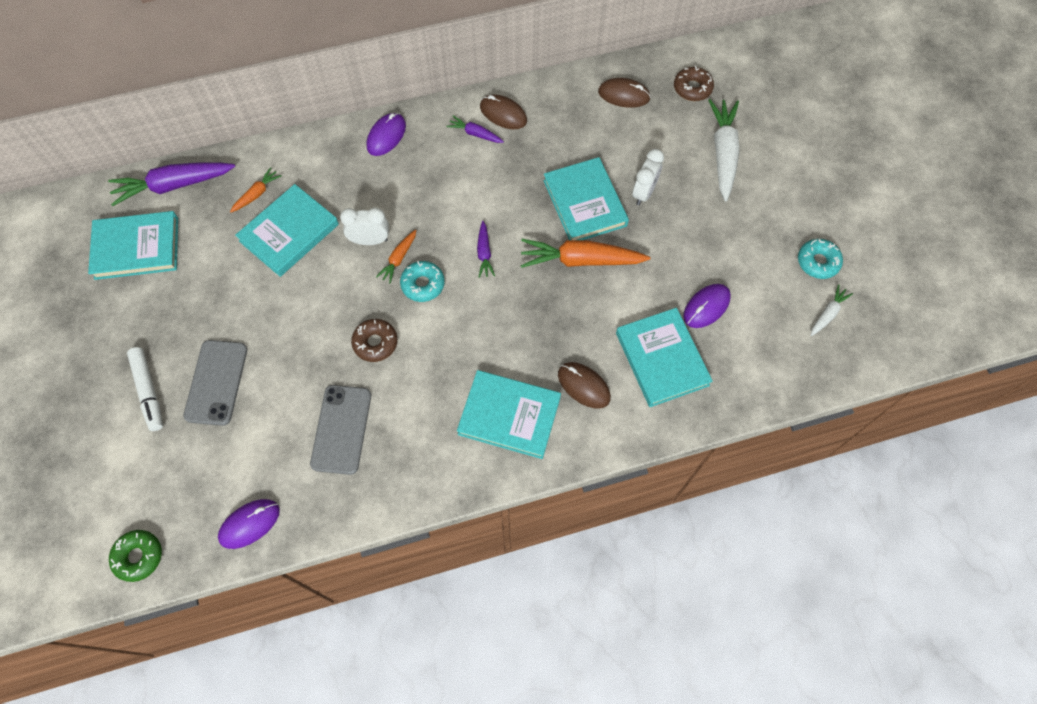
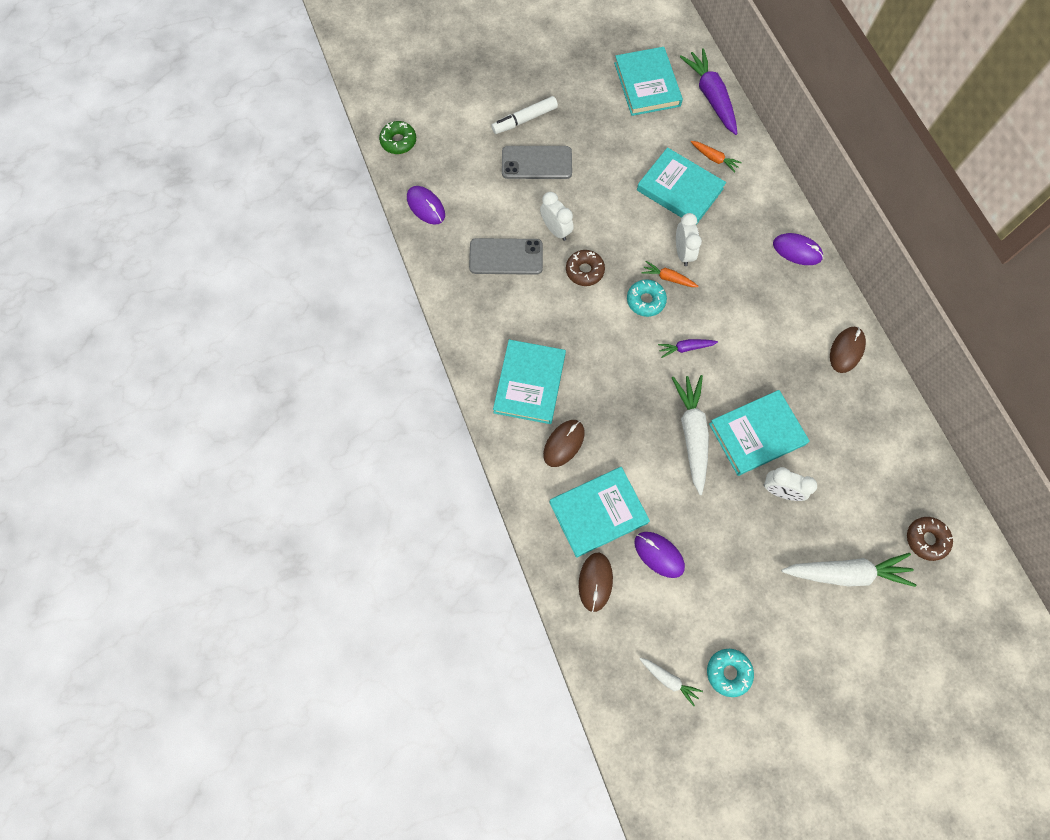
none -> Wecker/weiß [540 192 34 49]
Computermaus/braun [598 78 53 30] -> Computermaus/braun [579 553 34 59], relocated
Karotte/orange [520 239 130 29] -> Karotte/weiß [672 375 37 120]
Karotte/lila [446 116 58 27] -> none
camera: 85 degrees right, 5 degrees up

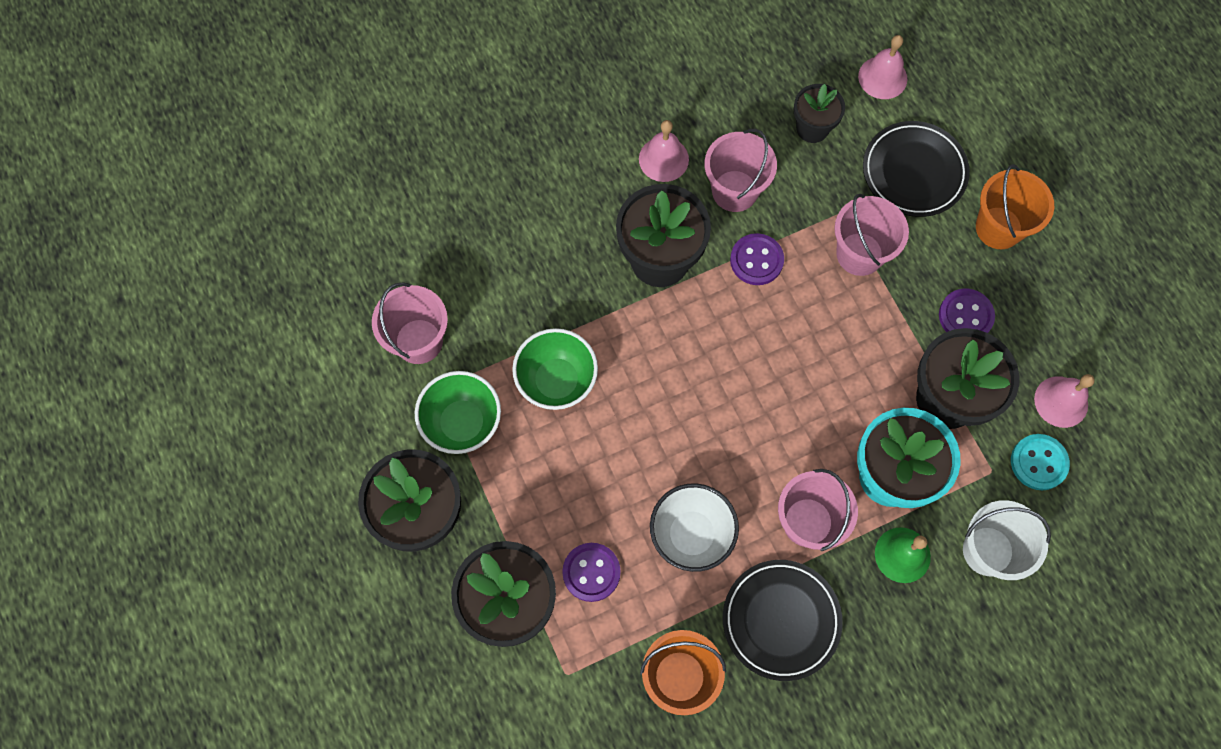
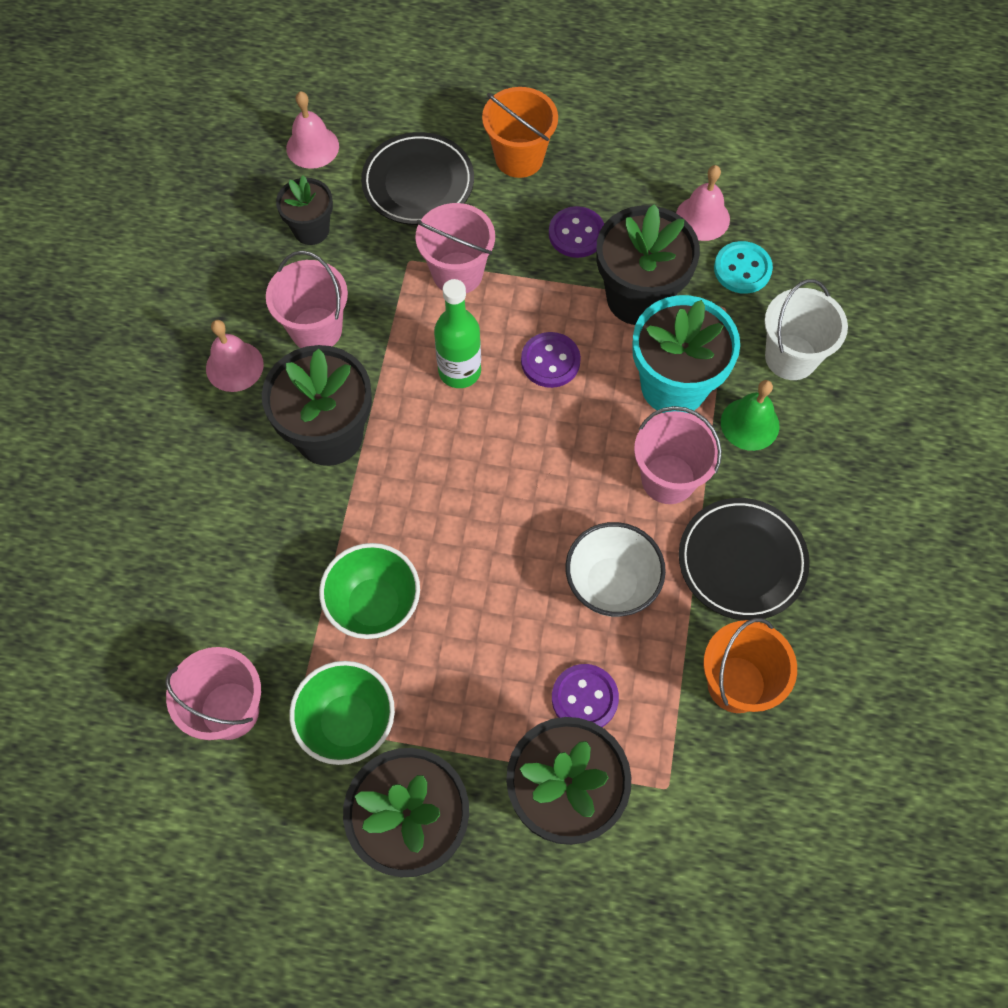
none -> Flasche/grün [434 279 47 109]
Knopf/lila [730 233 54 52] -> Knopf/lila [521 332 60 56], relocated
camera: 55 degrees left, 5 degrees down

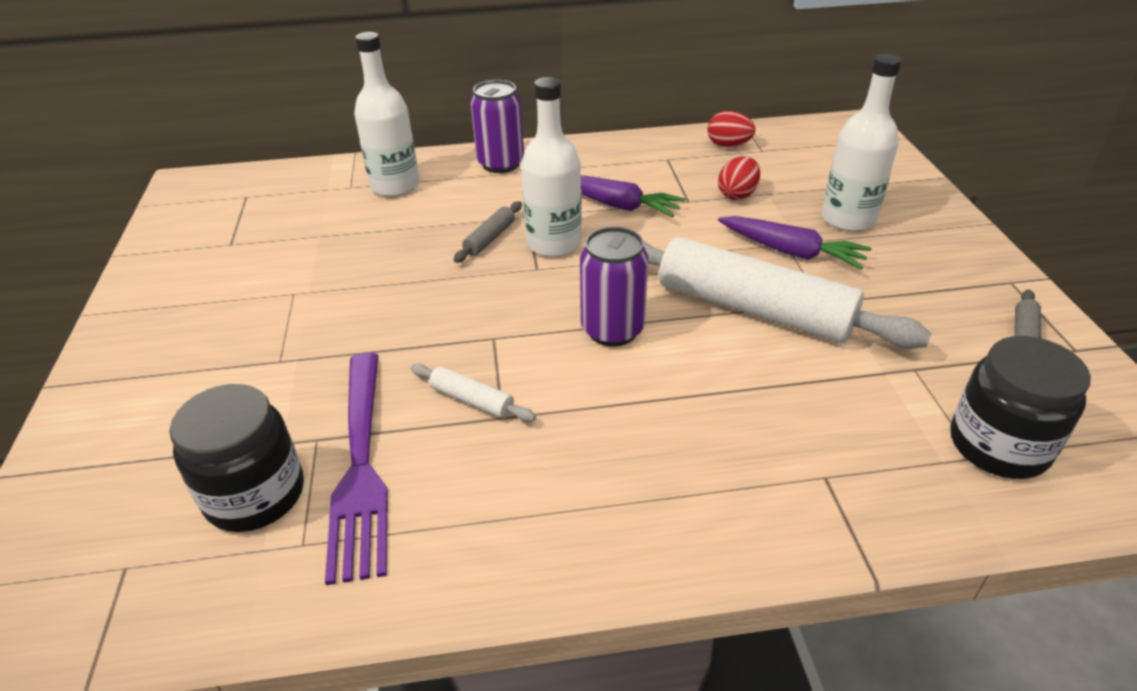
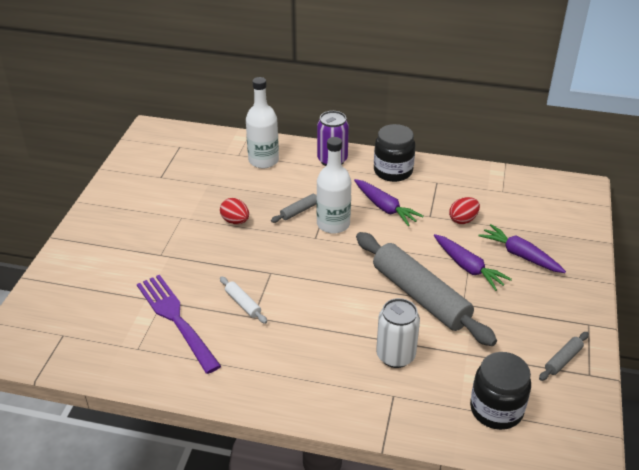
Gabel/lila [325 353 63 232] -> Gabel/lila [137 275 84 99], 135 degrees clockwise
Ei/rot [707 111 48 36] -> Ei/rot [220 198 29 26], relocated
Nudelholz/weiß [644 237 288 112] -> Nudelholz/grau [356 232 141 114]
Einmachglas/schwarz [169 384 135 148] -> Einmachglas/schwarz [374 124 41 58], relocated
none -> Dose/weiß [376 298 44 70]
Flasche/weiß [822 54 80 178] -> Karotte/lila [478 224 88 49]
Dose/lila [580 227 68 120] -> none
camera: 20 degrees right, 0 degrees up

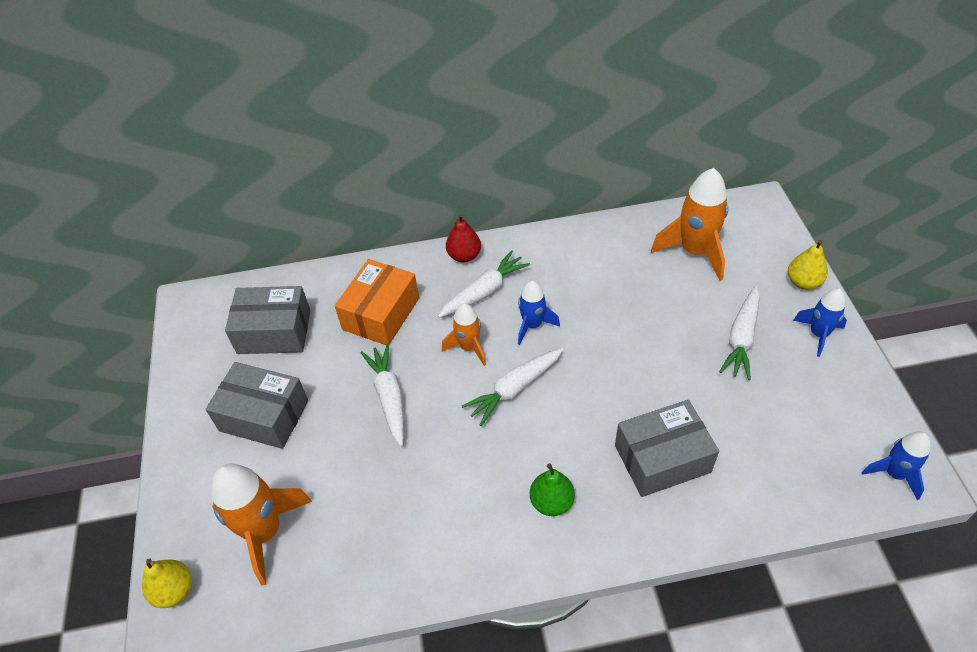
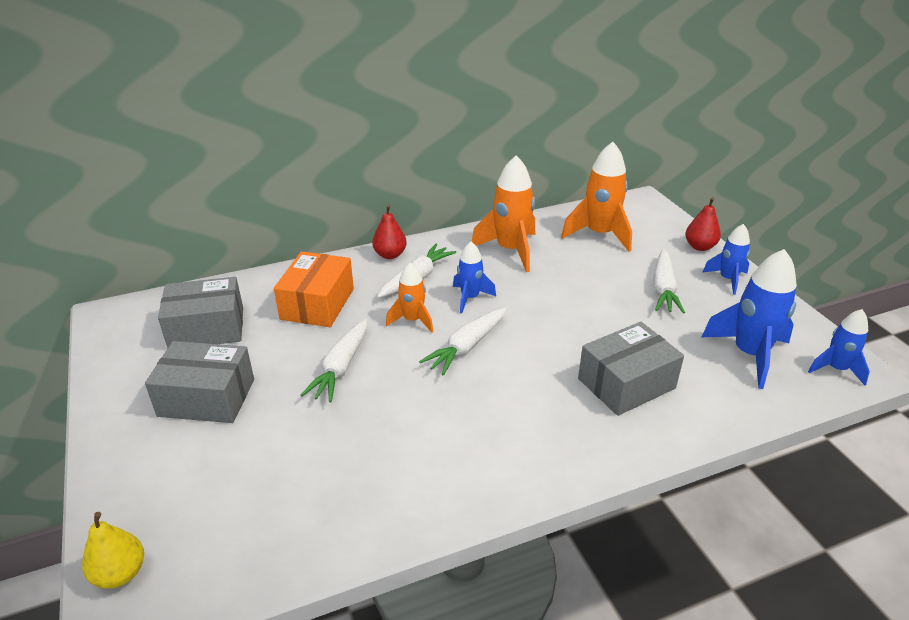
Karotte/weiß [360 344 44 103] -> Karotte/weiß [301 318 66 84], 135 degrees counterclockwise
Rakete/orange [211 464 101 122] -> Rakete/orange [472 156 63 116], relocated
Birne/gelb [788 240 40 50] -> Birne/rot [685 197 36 54]
none -> Rakete/blau [702 249 95 140]
Birne/grün [530 463 45 53] -> none
camera: 15 degrees left, 15 degrees down

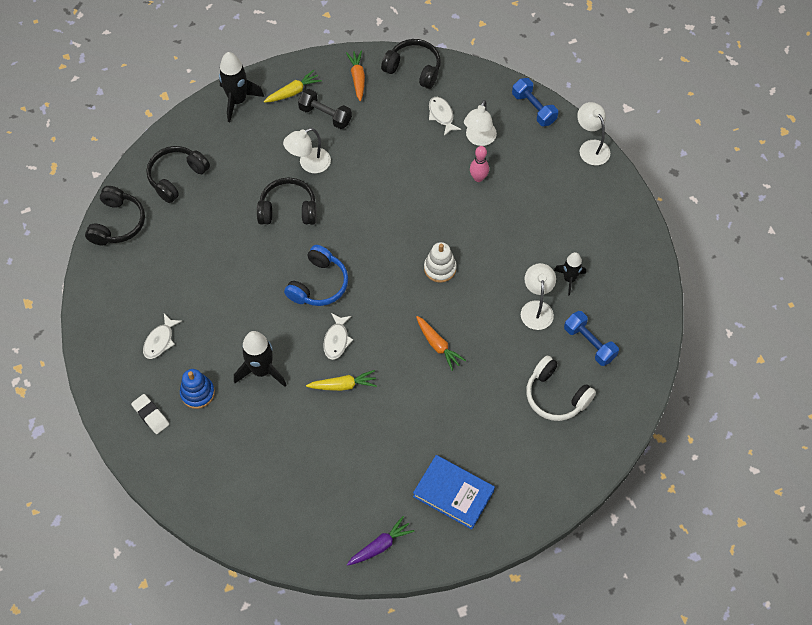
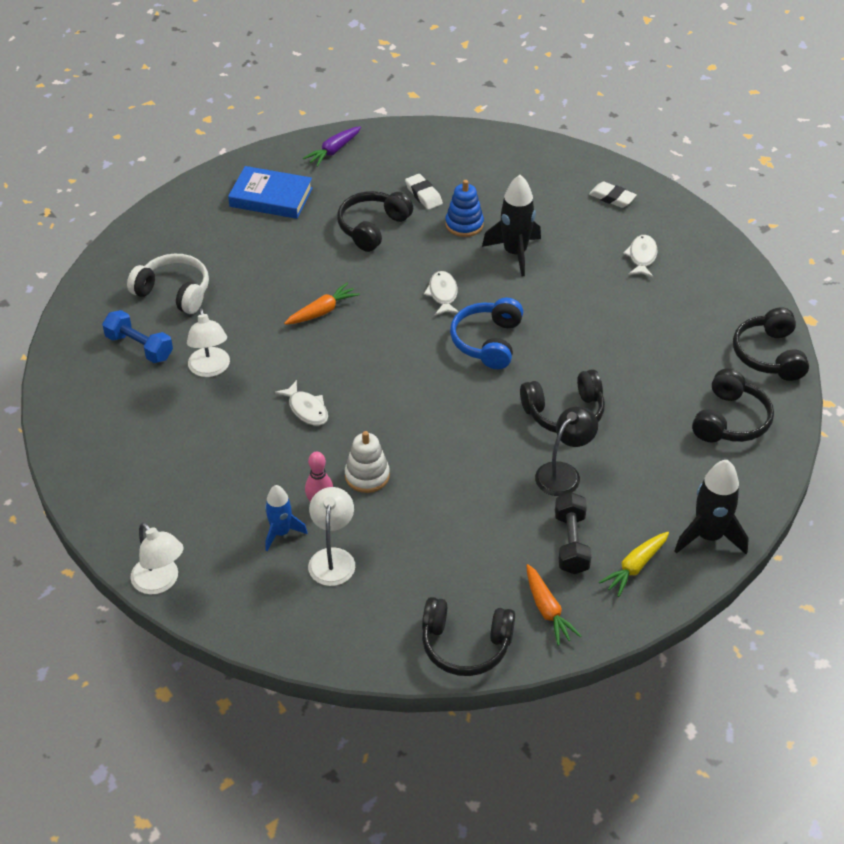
none -> Rakete/blau [265 485 43 66]
Fisch/weiß [429 97 32 39] -> Fisch/weiß [275 380 53 46], relocated
Karotte/orange [416 316 50 55] -> Karotte/orange [284 283 76 42], 105 degrees clockwise
none -> Kopfhörer/schwarz [337 191 76 61]
Stapelspielzeug/weiß [424 242 33 41] -> Stapelspielzeug/weiß [345 431 45 62], relocated
none -> Radiergummi/weiß [405 174 38 36]
Stapelspielzeug/blau [180 369 35 40] -> Stapelspielzeug/blau [445 180 39 57], relocated
Lampe/weiß [283 128 48 45] -> Lampe/schwarz [535 407 63 89]
Hantel/schwarz [298 89 54 40] -> Hantel/schwarz [555 492 36 82], 75 degrees clockwise
Karotte/gelb [306 370 71 21] -> none
Hantel/blau [512 78 46 48] -> none
Rakete/schwarz [554 252 32 44] -> none
camera: 165 degrees right, 15 degrees down

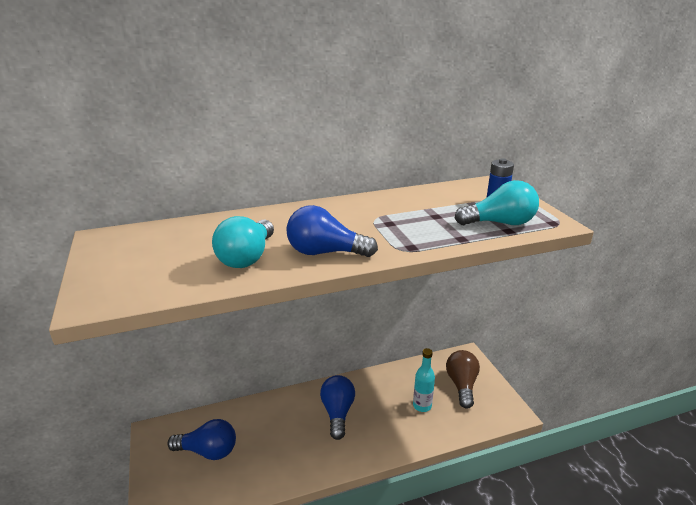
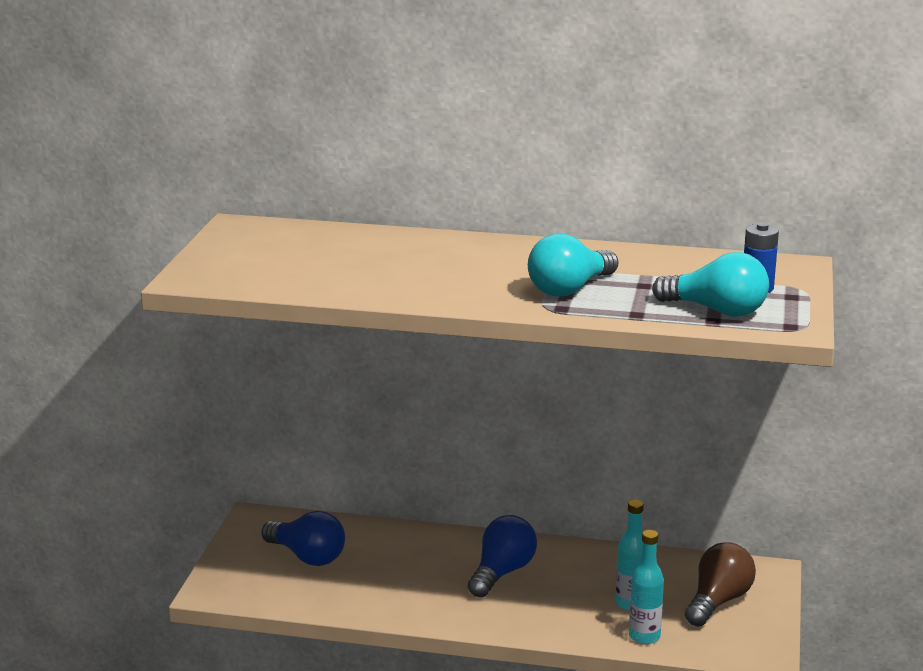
Glühbirne/türkis [212 216 62 52] -> Glühbirne/türkis [528 233 90 63], relocated
none -> Flasche/türkis [629 530 35 114]
Glühbirne/blau [286 205 92 52] -> none
camera: 30 degrees right, 5 degrees down

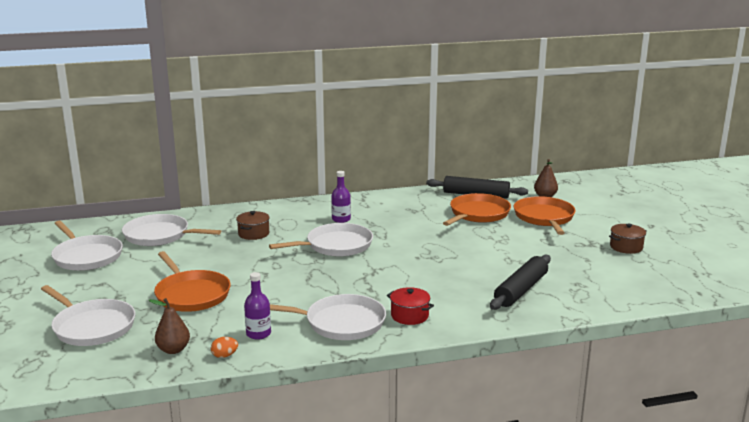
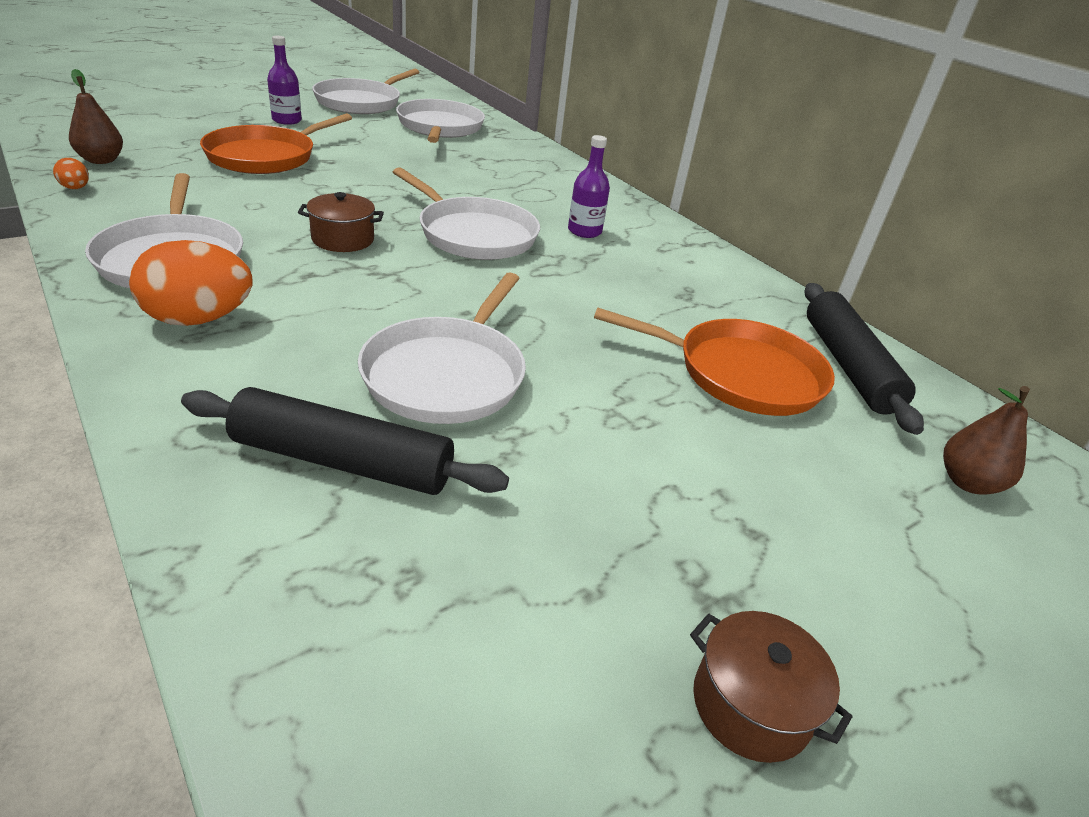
Kochtopf/rot [387 287 47 38] -> Ei/orange [129 240 124 86]
Flasche/lila [244 272 27 68] -> Flasche/lila [267 36 35 89], relocated
Kochtopf/braun [236 211 34 29] -> Kochtopf/braun [298 192 86 60], relocated
Pfanne/weiß [41 285 94 61] -> Pfanne/weiß [358 272 168 152], relocated
Pfanne/orange [513 196 63 39] -> none
camera: 65 degrees right, 15 degrees up

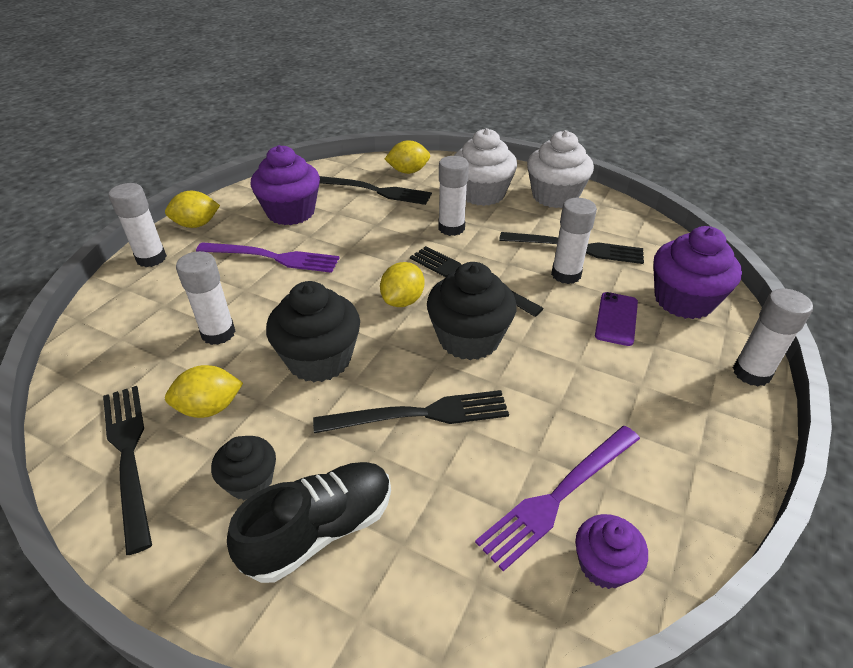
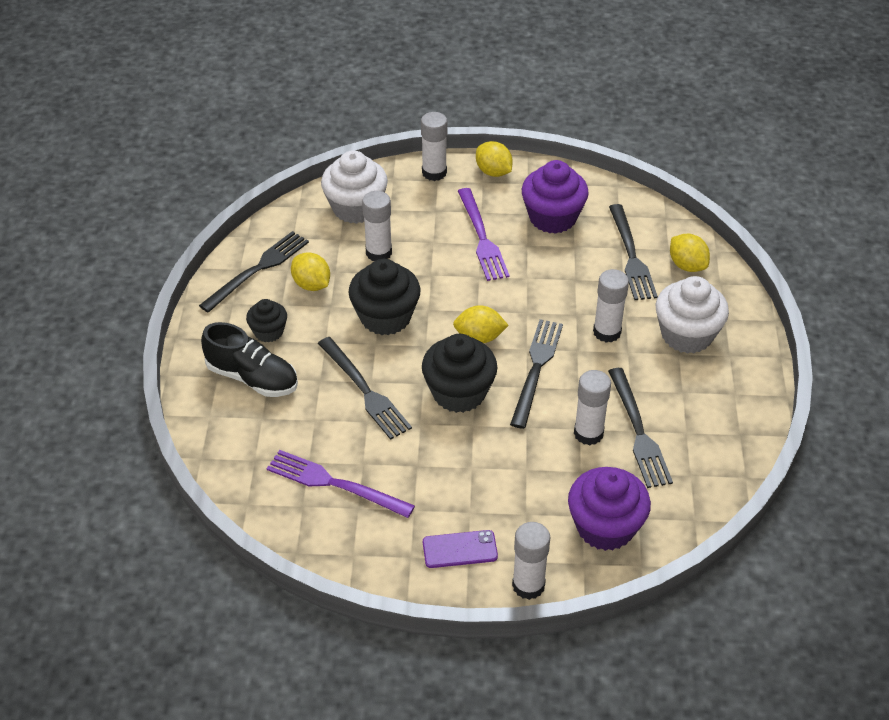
Muffin/weiß [527 130 67 78] -> Muffin/weiß [321 150 67 74], relocated
Handy/lila [595 292 43 54] -> Handy/lila [423 530 75 38], relocated
Muffin/lila [575 514 73 75] -> none
camera: 65 degrees right, 5 degrees up

